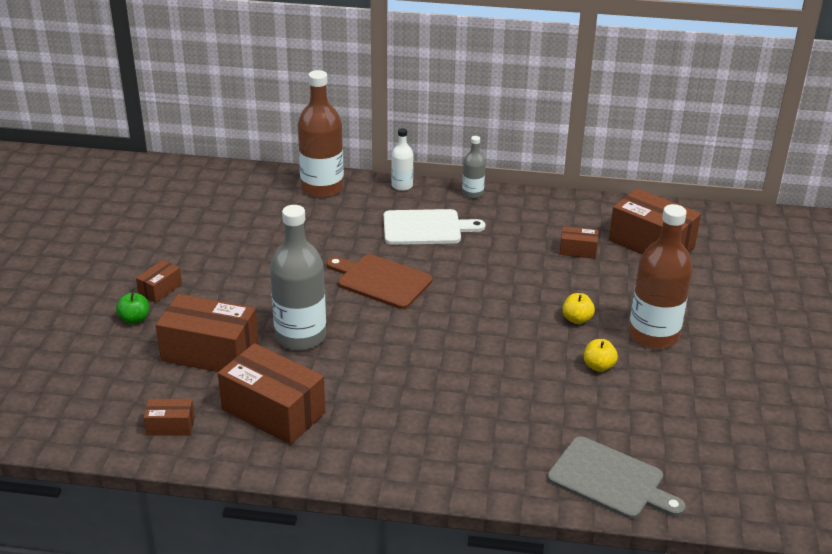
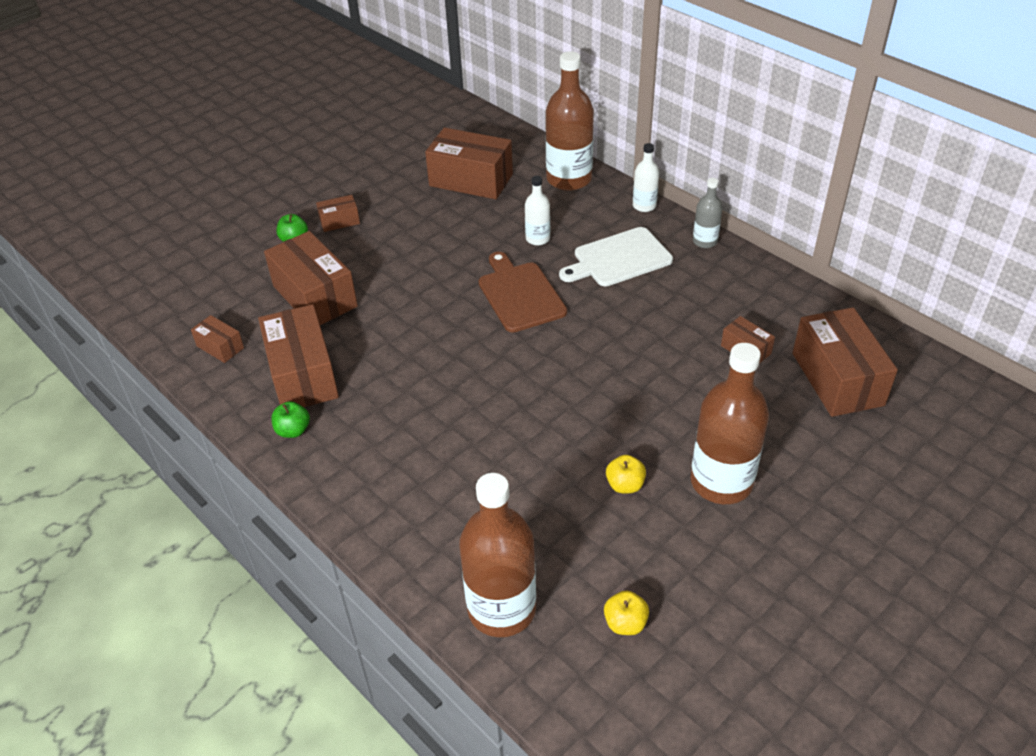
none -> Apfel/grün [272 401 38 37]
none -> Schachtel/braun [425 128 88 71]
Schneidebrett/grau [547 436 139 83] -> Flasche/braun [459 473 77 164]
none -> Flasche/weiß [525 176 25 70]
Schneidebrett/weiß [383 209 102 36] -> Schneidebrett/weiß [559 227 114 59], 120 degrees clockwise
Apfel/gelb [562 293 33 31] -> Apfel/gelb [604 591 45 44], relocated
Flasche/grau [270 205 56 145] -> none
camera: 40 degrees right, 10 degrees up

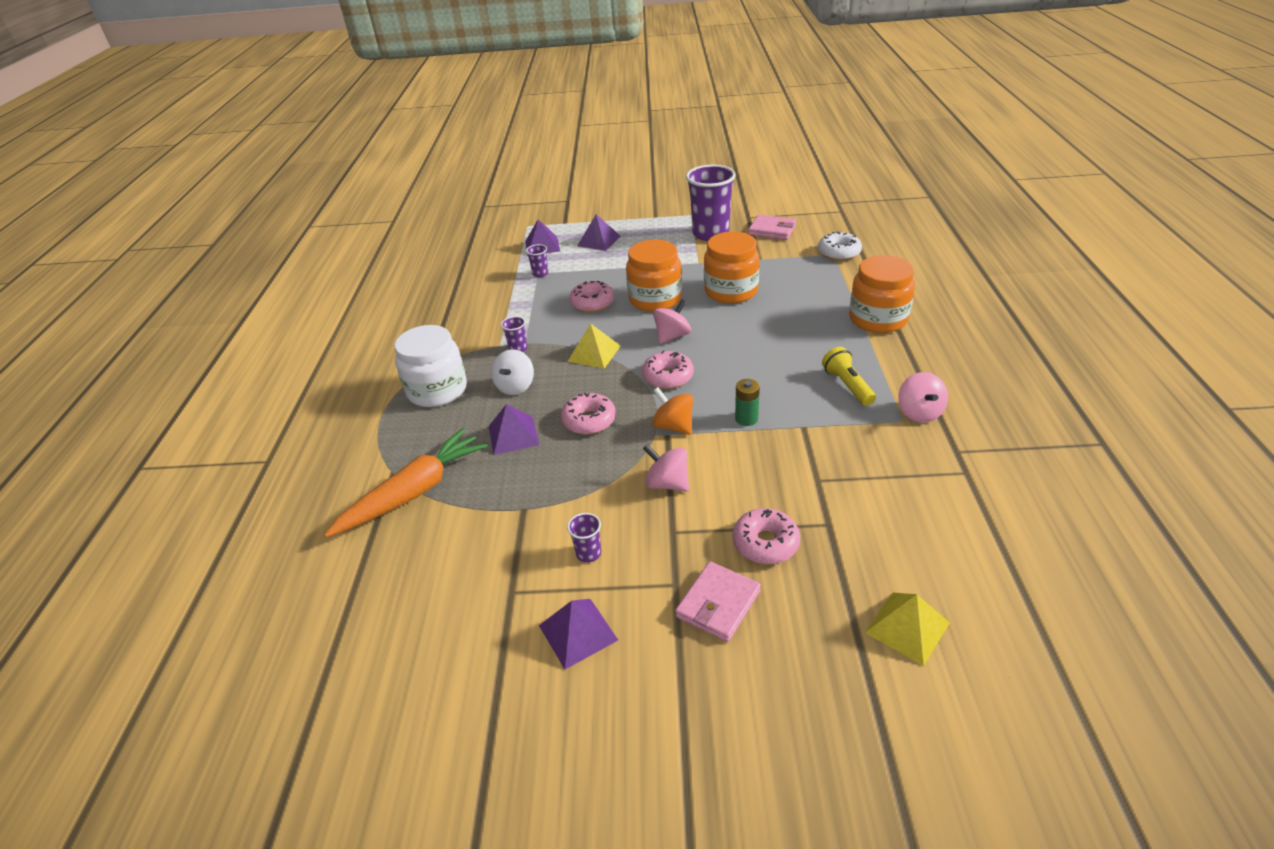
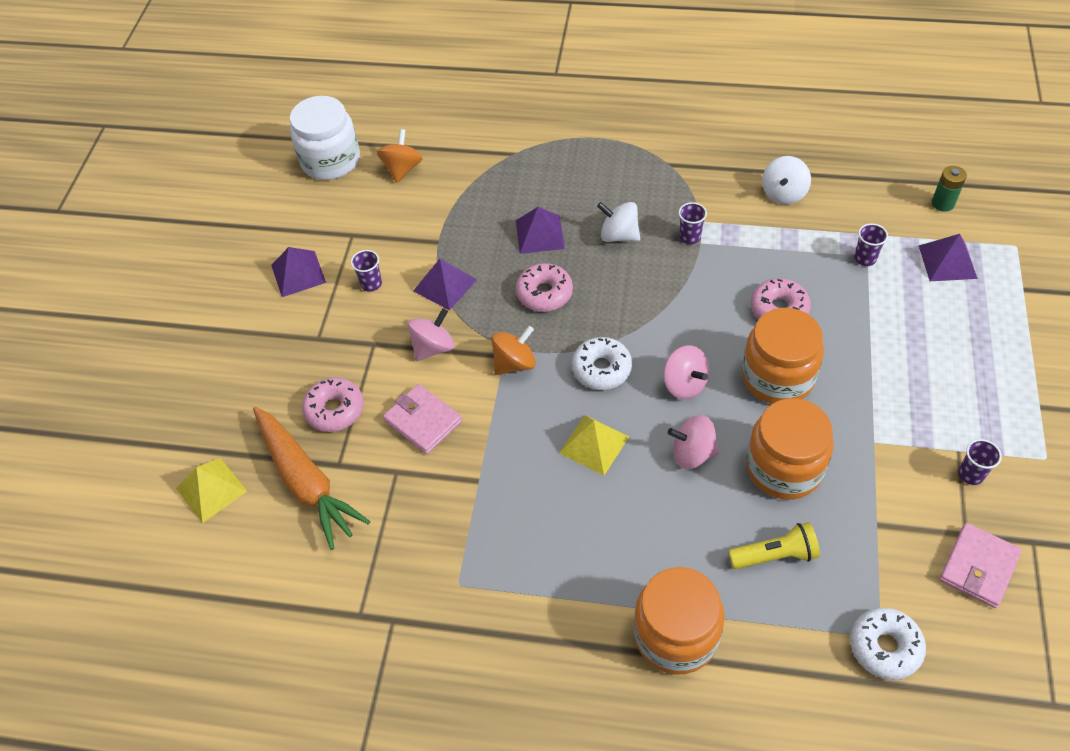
Karotte/orange [324 428 164 110] -> Karotte/orange [253 407 118 143], relocated
Einmachglas/weiß [394 325 73 82] -> Einmachglas/weiß [290 96 70 84], relocated
none -> Kreisel/orange [377 129 46 54]
Geldbörse/rosa [675 562 86 80] -> Geldbörse/rosa [383 384 79 70], relocated
Pyramide/lila [577 214 43 37] -> Pyramide/lila [413 259 64 52], relocated
Pyramide/gelb [568 323 52 46] -> Pyramide/gelb [559 415 70 61], relocated
Donut/rosa [642 351 52 38] -> Donut/weiß [572 337 60 53]
Kreisel/rosa [898 372 50 51] -> Kreisel/rosa [668 415 52 54], relocated
Taschenlampe/gelb [822 347 54 59] -> Taschenlampe/gelb [728 522 92 47], relocated
none -> Kreisel/weiß [762 156 49 49]
Batterie/grün [735 379 25 47] -> Batterie/grün [932 166 35 46], relocated
Becher/lila [686 165 50 76] -> Becher/lila [959 439 43 46], x0.42
camera: 100 degrees right, 15 degrees up

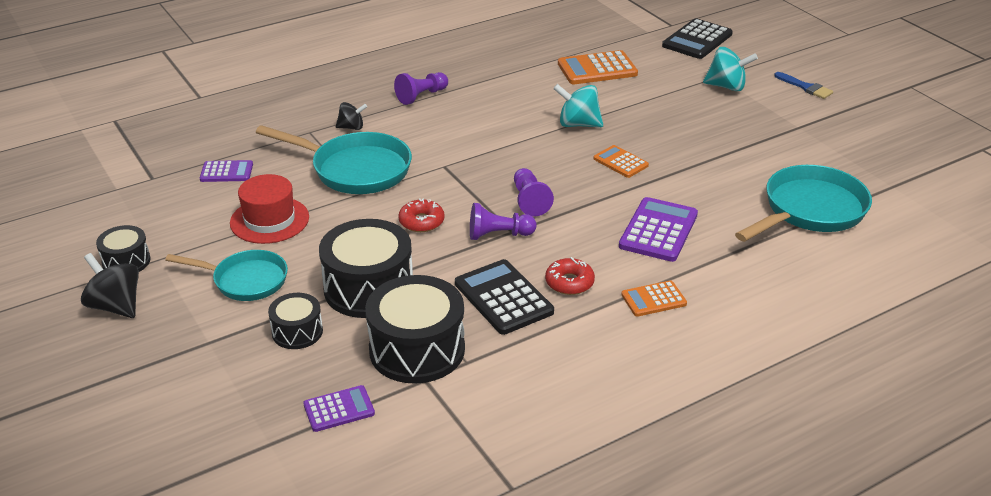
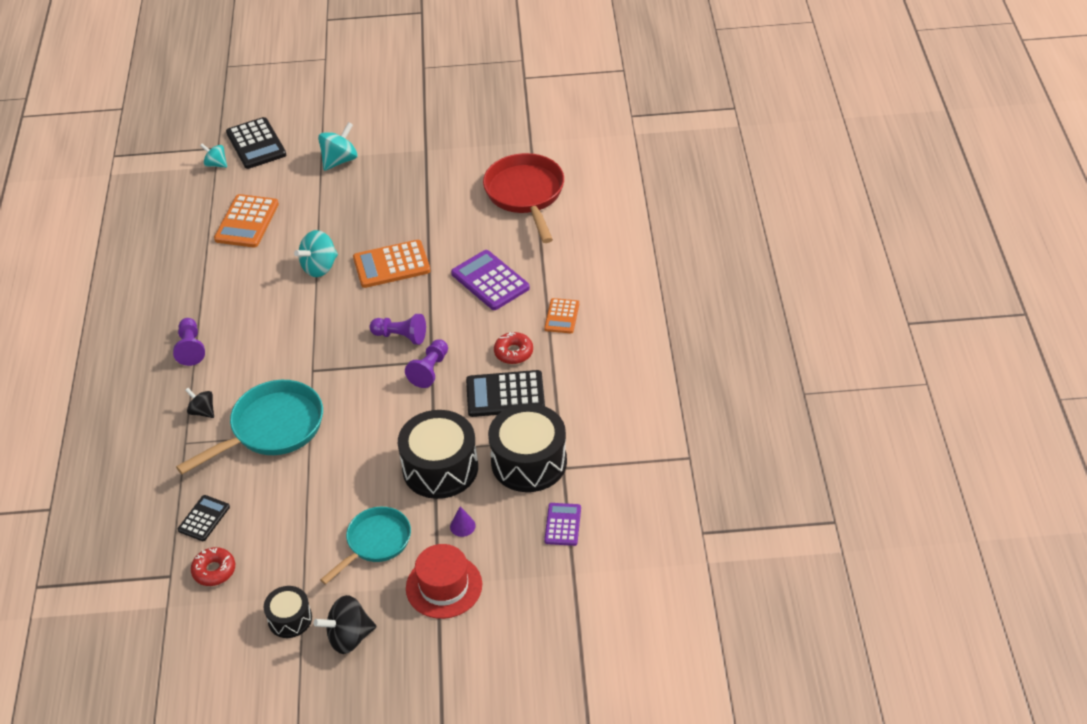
Taschenrechner/lila [200 160 53 22] -> Taschenrechner/schwarz [178 495 52 46]
Kreisel/schwarz [336 102 31 28] -> Kreisel/schwarz [185 388 29 30], 75 degrees counterclockwise
Donut/rot [398 198 47 34] -> Donut/rot [191 547 44 39], relocated
none -> Kreisel/türkis [200 143 27 25]
Taschenrechner/orange [593 145 56 33] -> Taschenrechner/orange [353 240 78 48], x1.67
Hut/rot [230 174 79 70] -> Hut/rot [406 544 76 75], relocated
Trommel/schwarz [268 293 55 56] -> Kegel/lila [450 506 26 31]
Pfanne/türkis [735 165 137 77] -> Pfanne/rot [483 153 81 90]
Pinsel/blau [774 72 59 27] -> none
camera: 60 degrees left, 10 degrees up

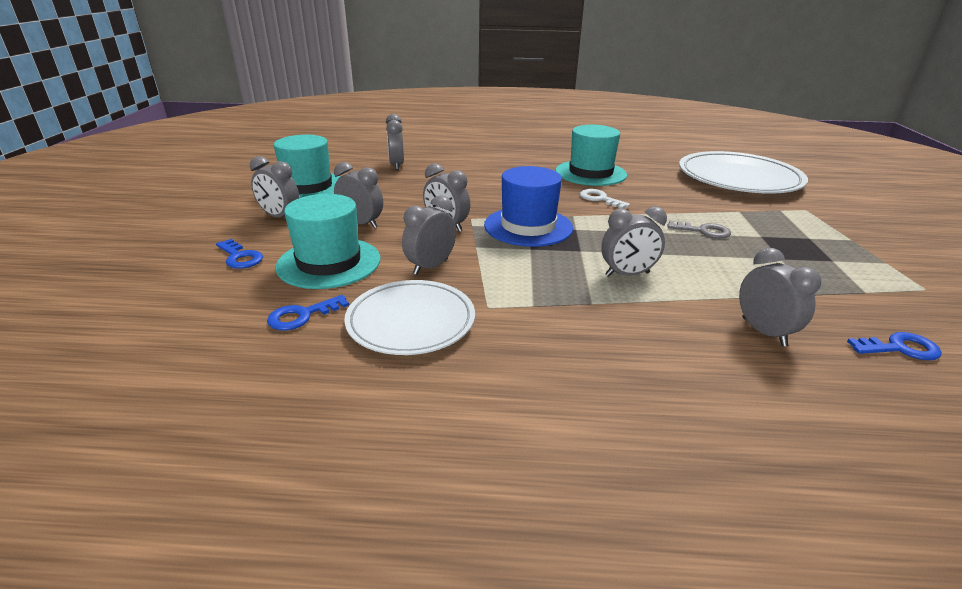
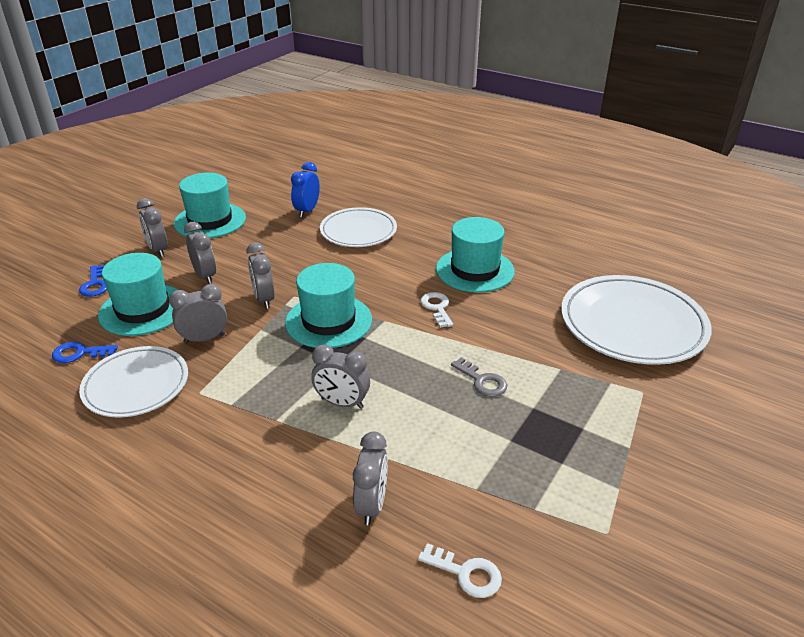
Hut/blau [484 166 89 81] -> Hut/türkis [285 263 87 85]
Wecker/grau [386 114 18 56] -> Wecker/blau [291 162 29 55]
none -> Teller/weiß [320 207 77 40]
Schlüssel/blau [847 332 95 29] -> Schlüssel/weiß [418 543 84 55]
camera: 30 degrees right, 5 degrees up

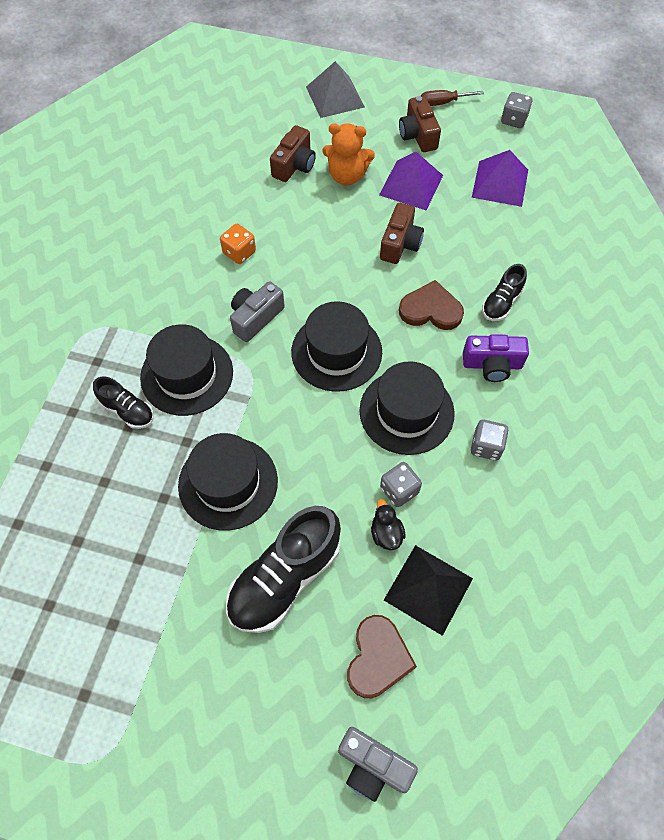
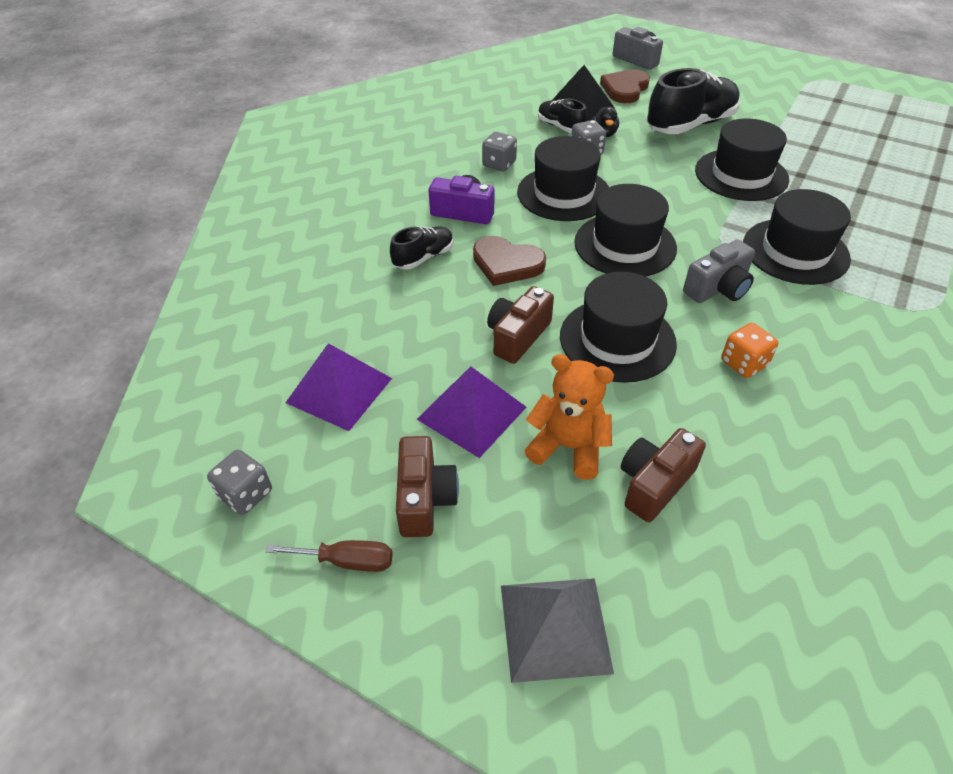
Schuh/schwarz [93 377 61 52] -> Schuh/schwarz [538 99 49 34], relocated
none -> Hut/schwarz [560 272 117 111]
camera: 165 degrees left, 15 degrees down

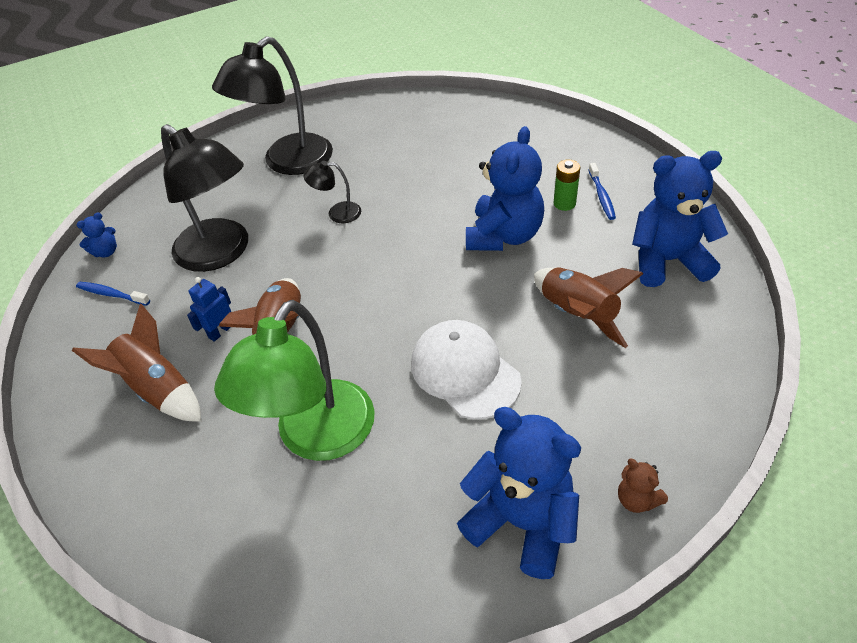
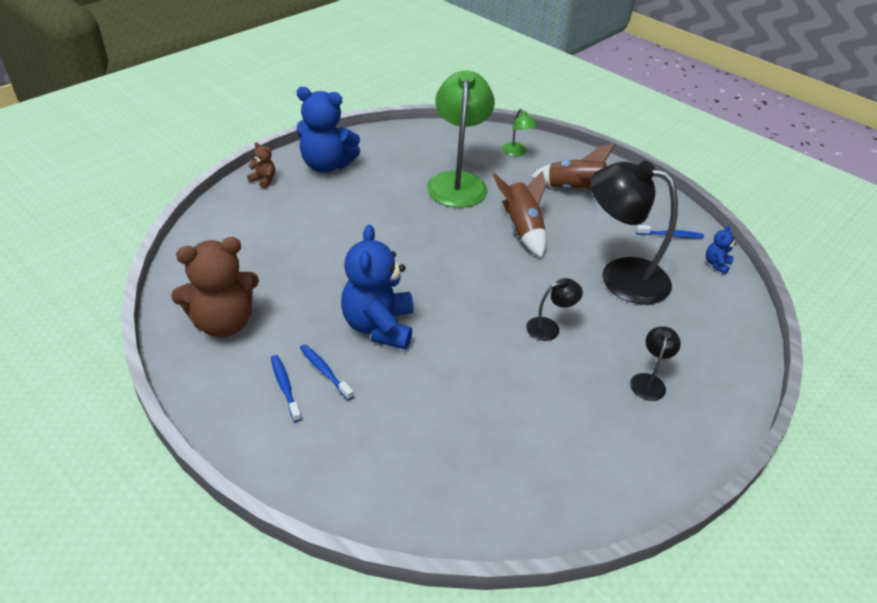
Teddybär/blau [632 151 96 136] -> Teddybär/braun [171 237 88 100]
Batterie/grün [554 160 26 51] -> Zahnbürste/blau [300 344 54 56]
none -> Lampe/grün [502 109 35 47]
Lampe/schwarz [212 36 121 139] -> Lampe/schwarz [630 326 51 75], x0.44
Roboter/blau [187 277 44 65] -> none
Kappe/weiß [411 320 111 99] -> none
Rakete/braun [534 267 110 81] -> none
camera: 155 degrees right, 5 degrees down

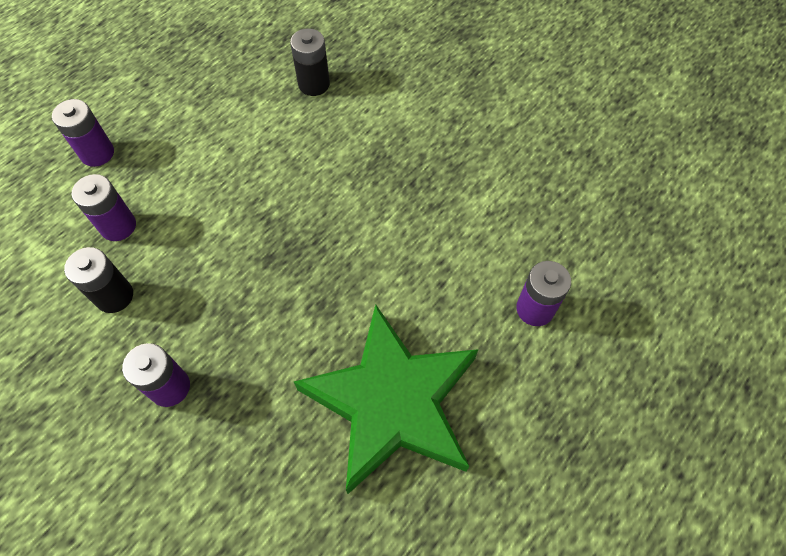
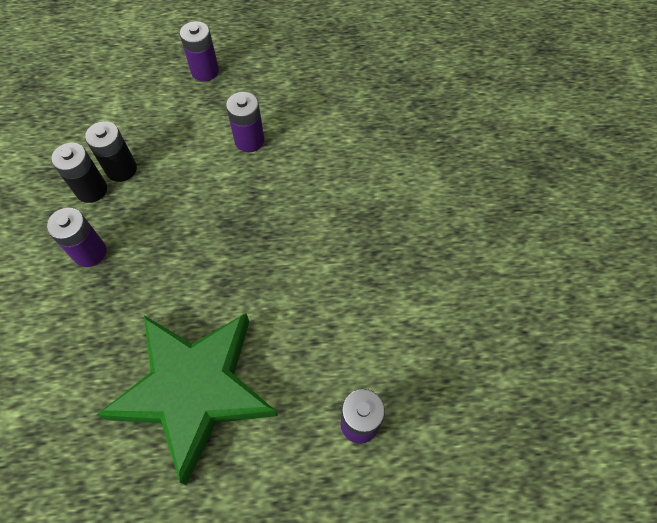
Batterie/schwarz [290 29 40 67] -> Batterie/schwarz [51 143 56 60], relocated
Batterie/lila [72 174 64 67] -> Batterie/lila [226 92 38 60], relocated
camera: 45 degrees right, 0 degrees up

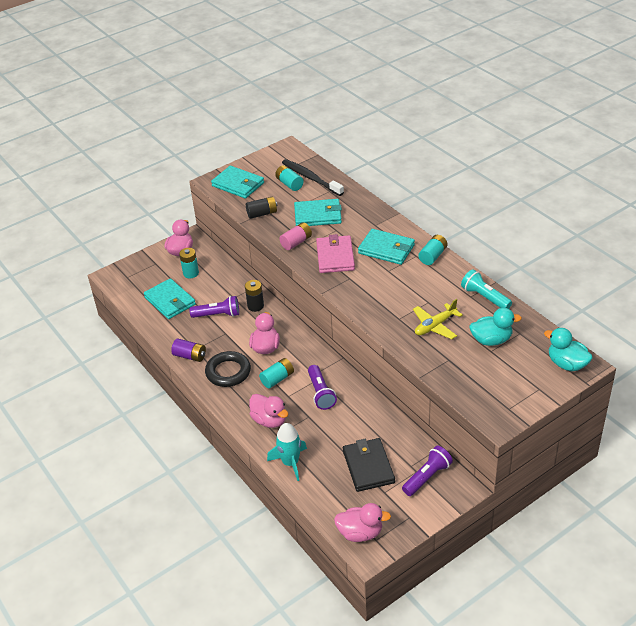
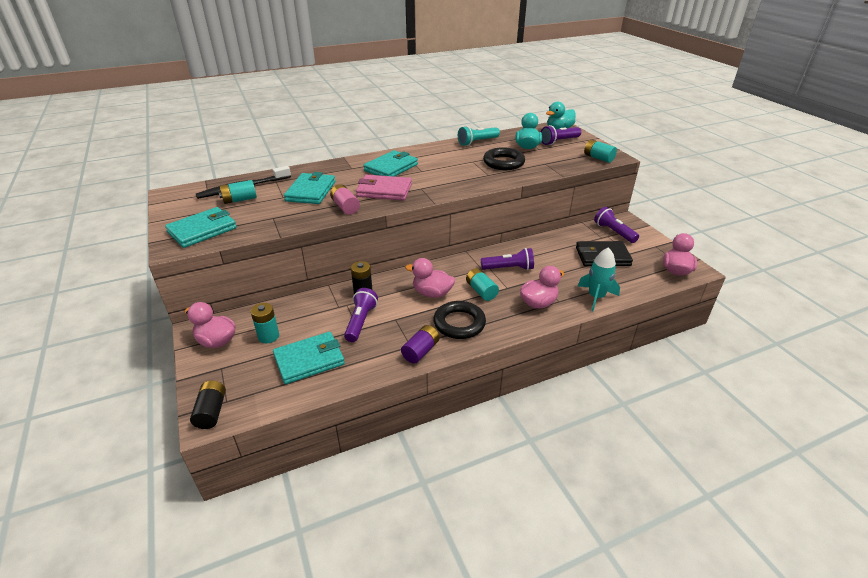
Batterie/schwarz [246 197 31 22] -> Batterie/schwarz [190 381 36 48], relocated
Flugzeug/gelb [413 299 49 40] -> Ring/schwarz [483 147 42 23]
none -> Taschenlampe/lila [541 125 40 20]
Batterie/türkis [418 235 29 30] -> Batterie/türkis [584 139 33 24], relocated
camera: 80 degrees left, 5 degrees down

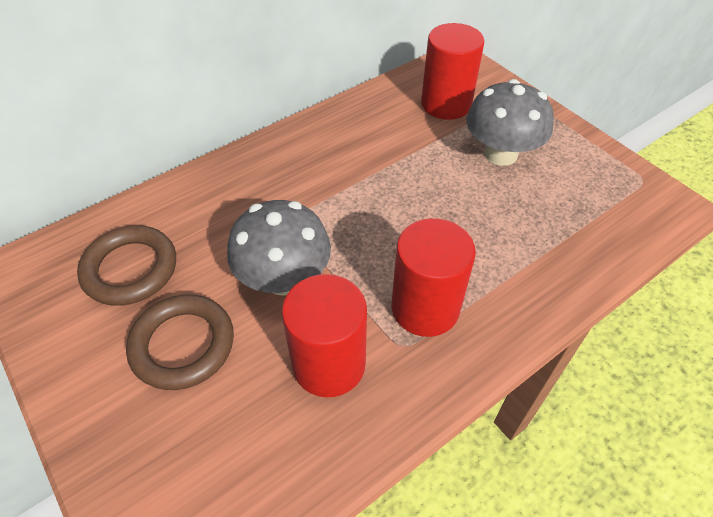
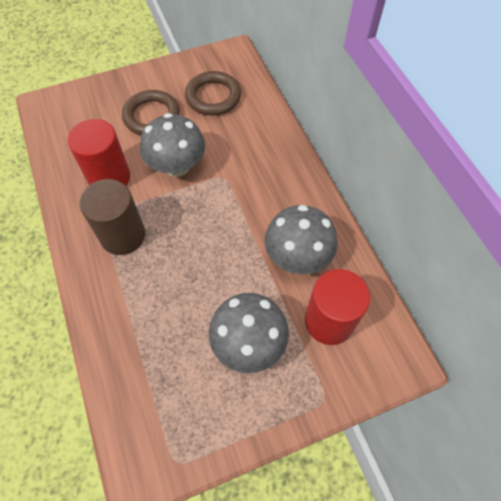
Vollzylinder/rot [392 218 84 119] -> Vollzylinder/braun [79 179 66 76]
none -> Pilz/grau [265 205 73 69]
camera: 105 degrees right, 10 degrees up

